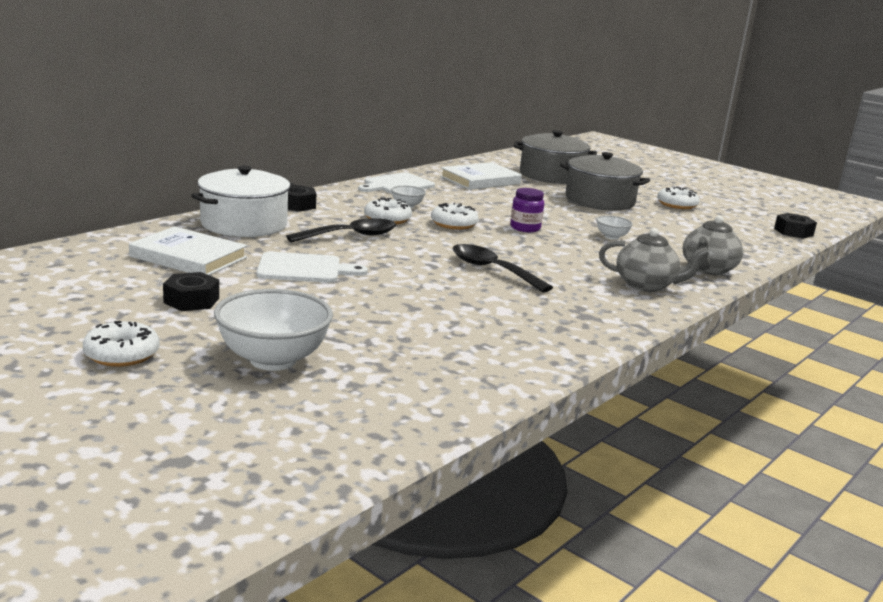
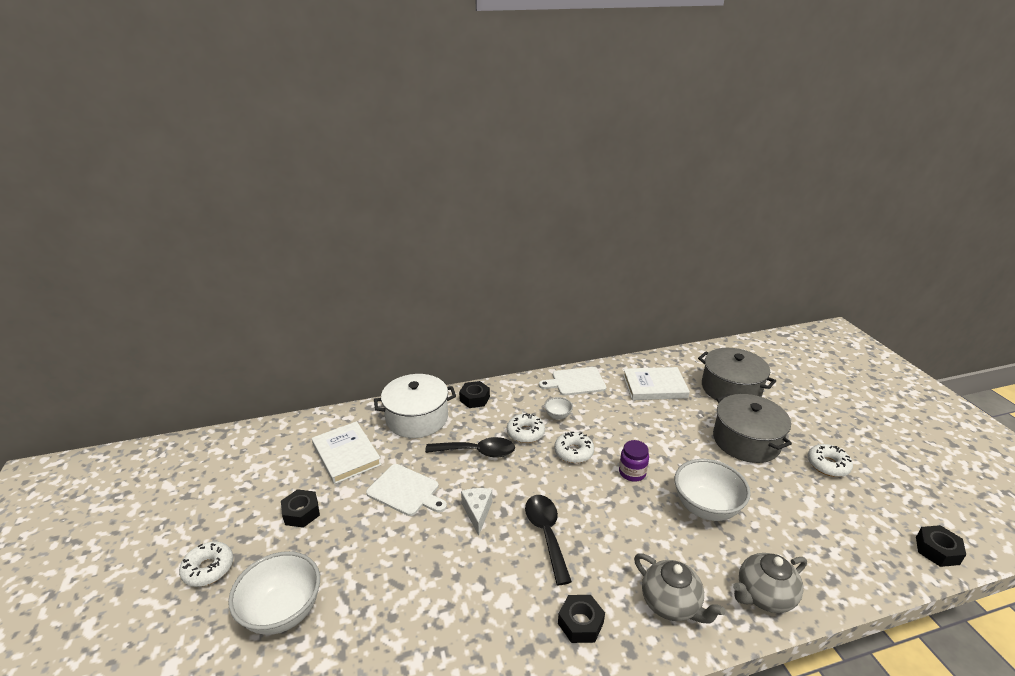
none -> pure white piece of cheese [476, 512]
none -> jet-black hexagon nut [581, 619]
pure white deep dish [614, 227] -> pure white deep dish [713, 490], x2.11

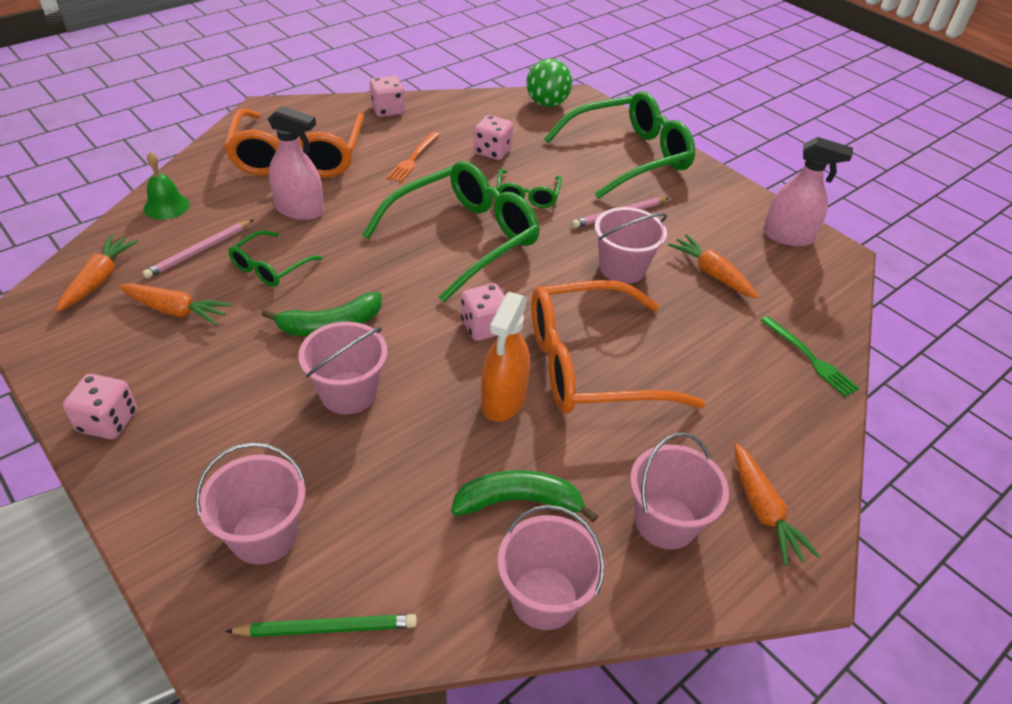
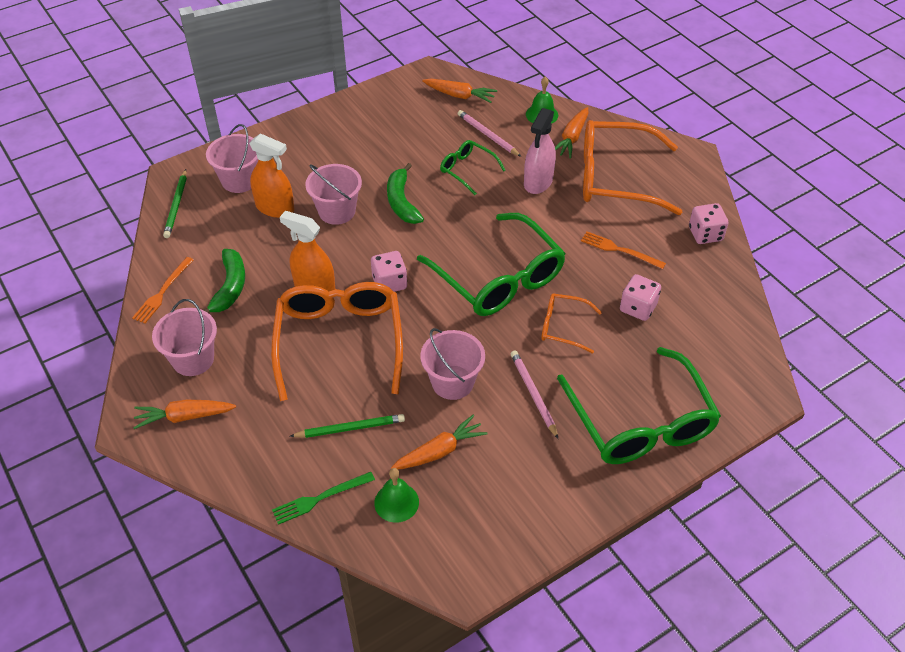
rosy dice [100, 406] -> none
leaf-green sphere [549, 83] -> none
rosy sprayer [808, 191] -> none
none -> bright orange sprayer [271, 175]
none -> leaf-green pencil [347, 426]
none -> leaf-green school bell [396, 495]
bright orange root vegetable [175, 304] -> bright orange root vegetable [571, 133], move
rosy sand bucket [551, 567] -> bright orange fork [162, 290]
leaf-green glasses [529, 188] -> bright orange glasses [571, 324]

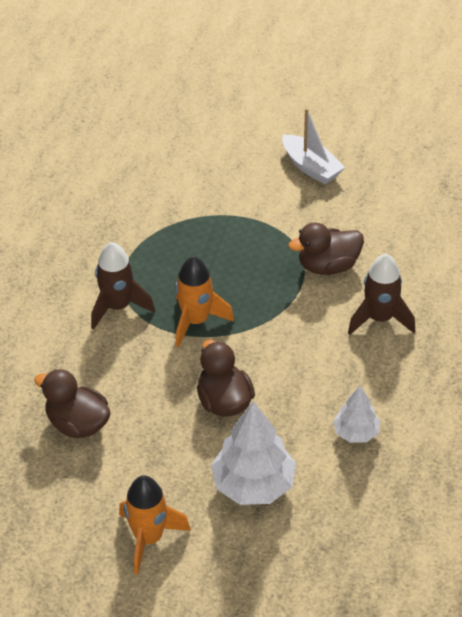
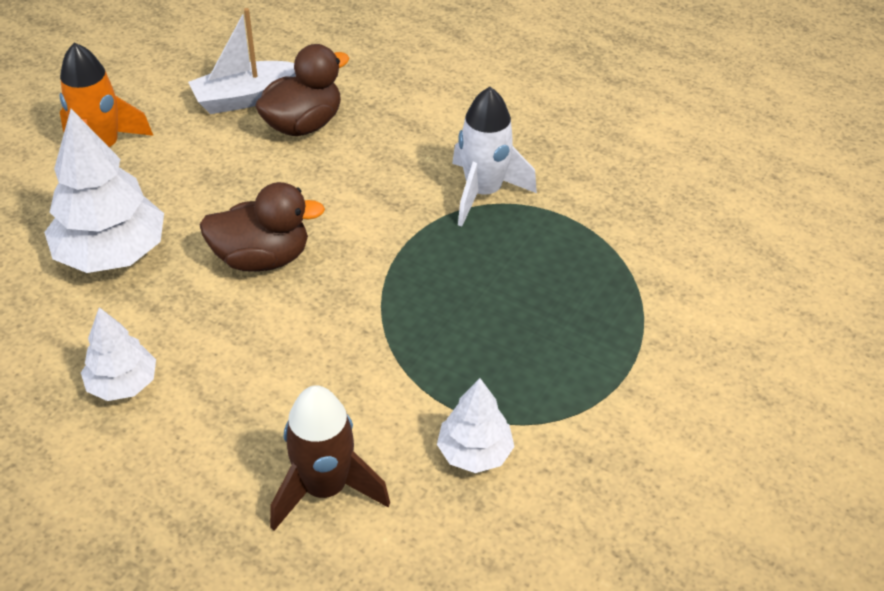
bright orange toy rocket [204, 301] -> none
pure white sailboat [313, 146] -> pure white sailboat [242, 61], move
dark brown duck [326, 249] -> pure white tree [476, 425]
dark brown toy rocket [123, 286] -> pure white toy rocket [494, 157]

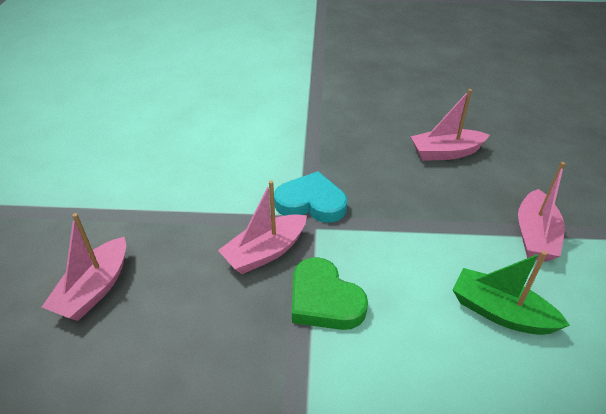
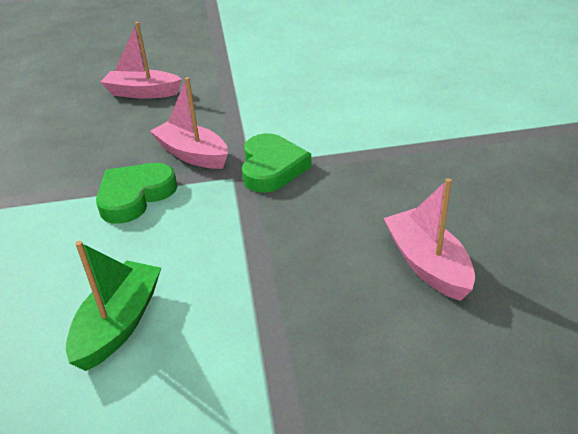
rosy sailboat [541, 212] -> none
aqua heart shape [310, 197] -> leaf-green heart shape [277, 163]

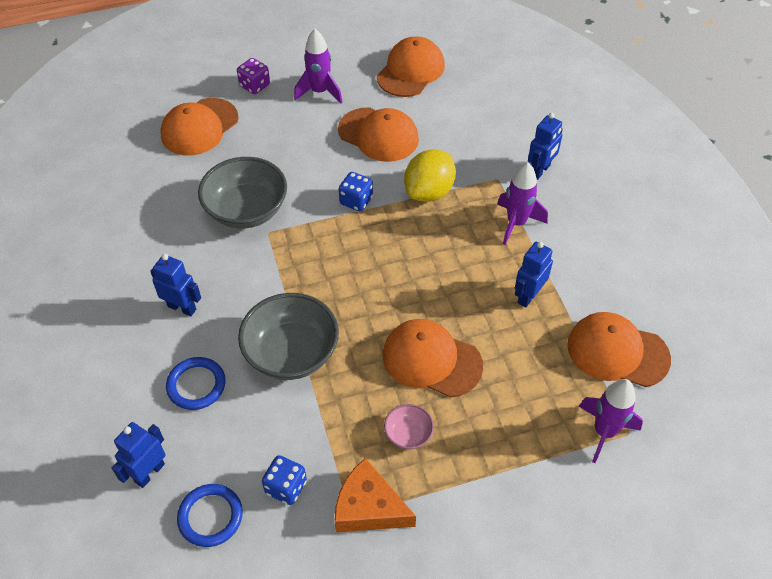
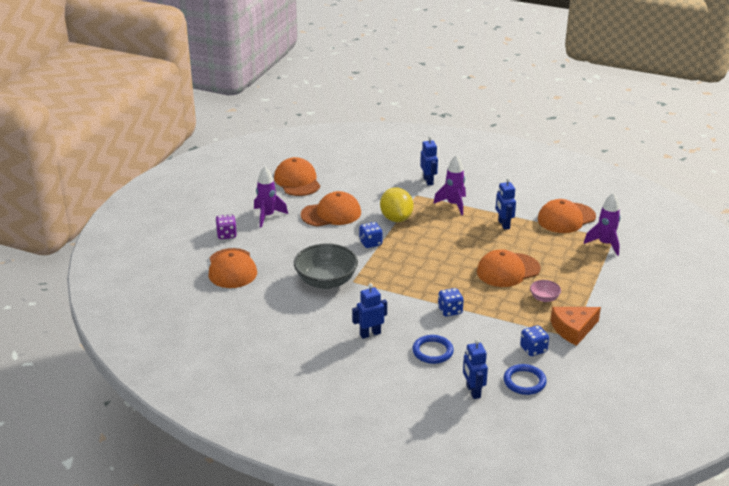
grey deep dish [288, 336] -> blue dice [451, 302]

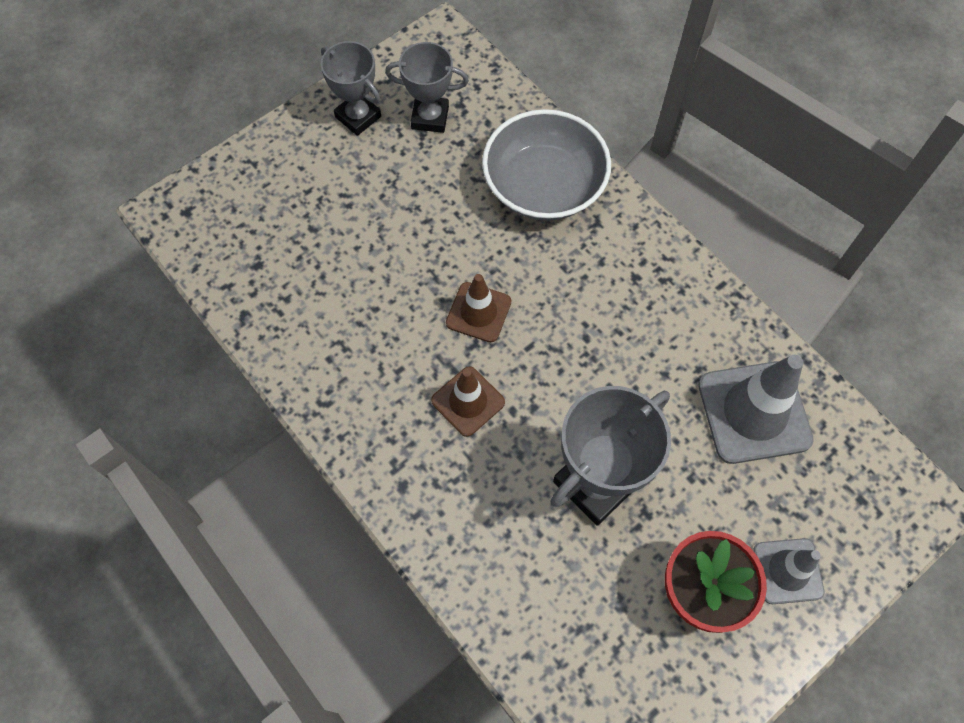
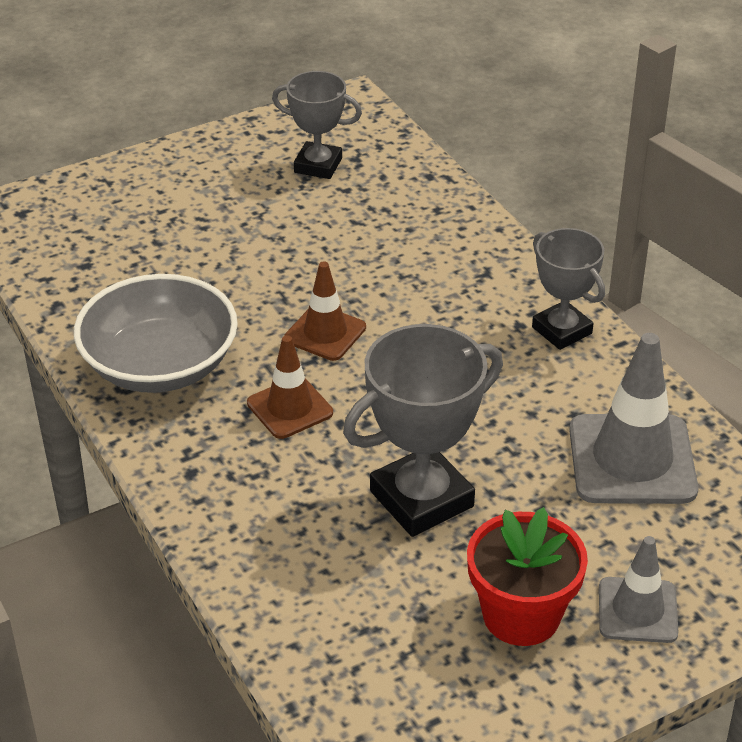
grey trophy [351, 88] -> grey trophy [568, 289], move
grey deep dish [546, 165] -> grey deep dish [156, 333], move

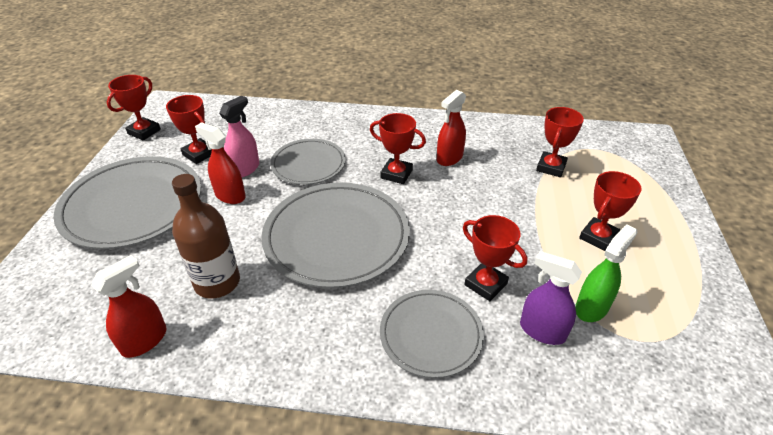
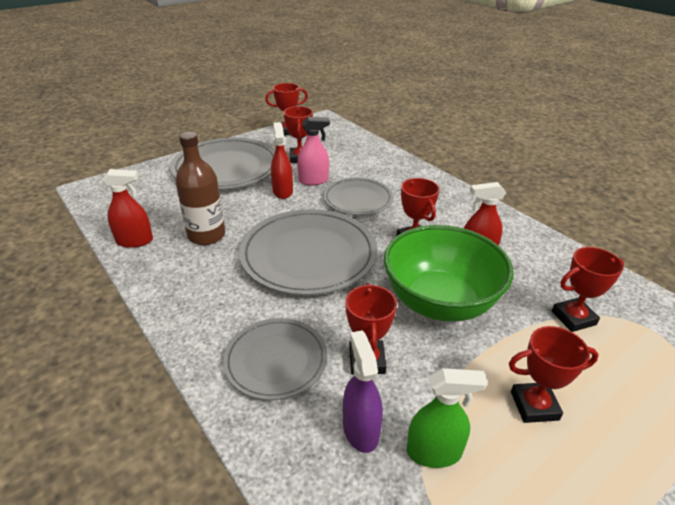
none -> leaf-green deep dish [448, 273]

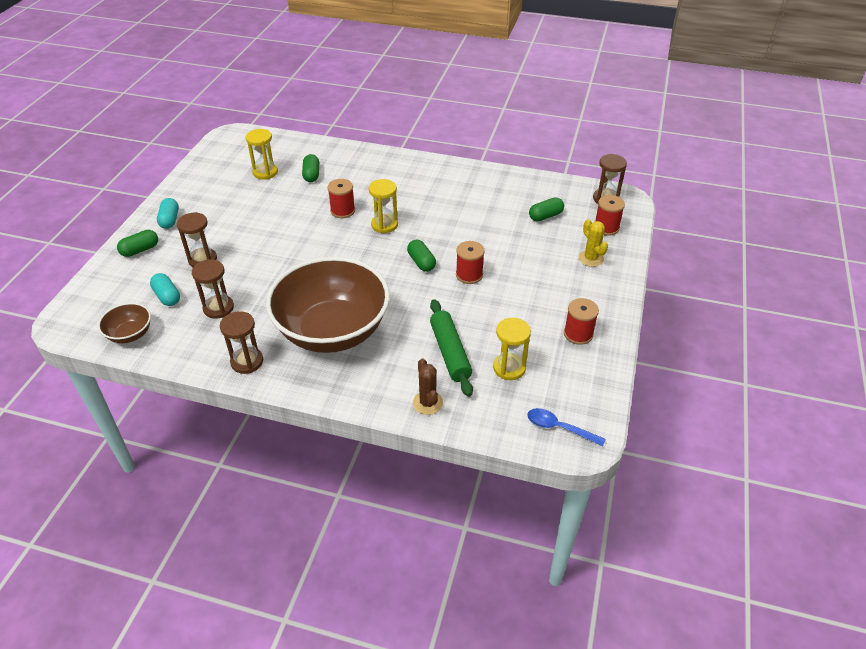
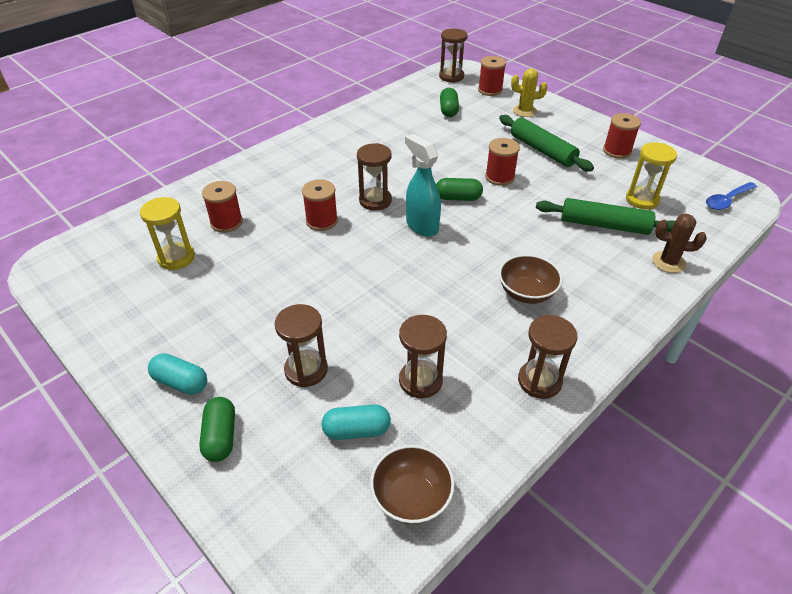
none -> aqua sprayer [423, 185]
none -> leaf-green rolling pin [546, 143]
leaf-green pill shape [310, 168] -> red spool [222, 207]
yellow hourglass [383, 206] -> dark brown hourglass [374, 177]
dark brown deep dish [328, 305] -> dark brown deep dish [530, 279], x0.42

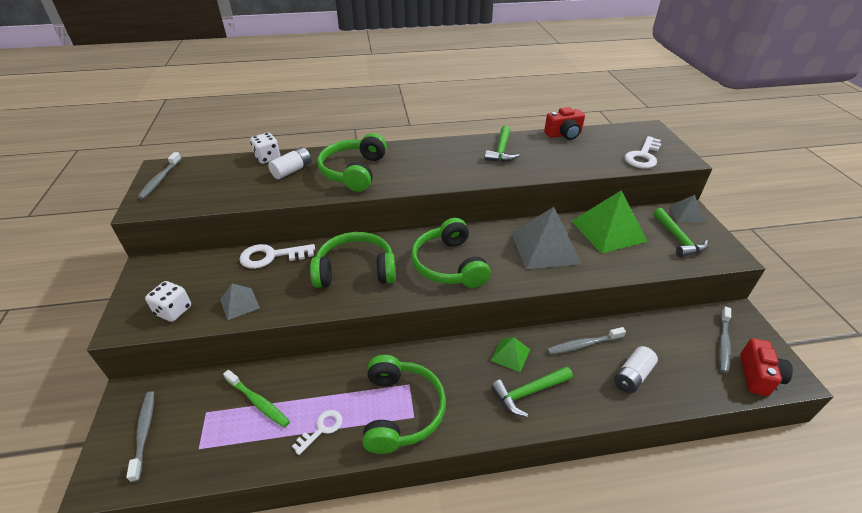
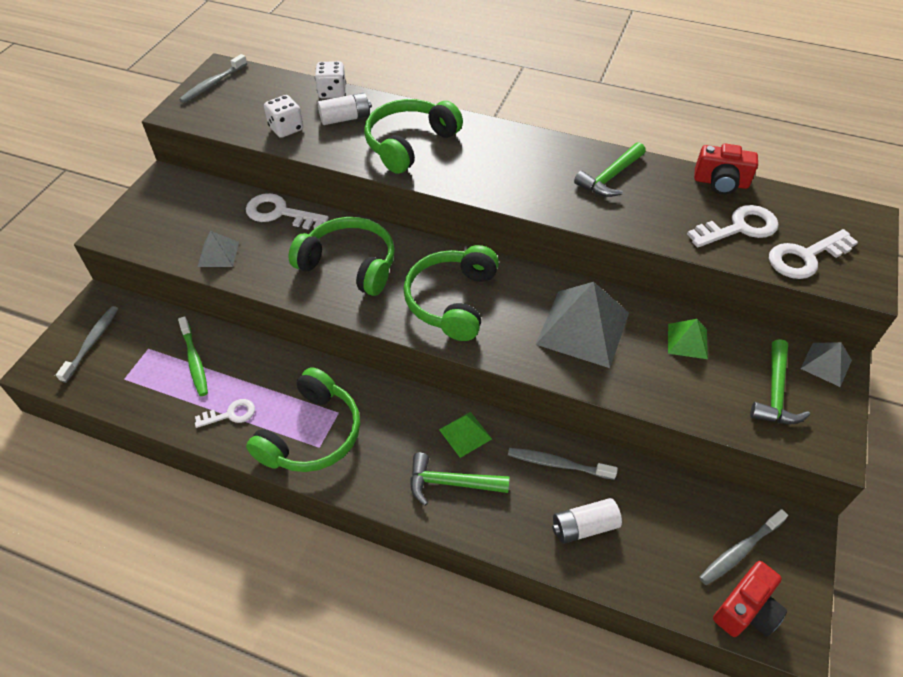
none -> pure white latchkey [733, 226]
pure white dice [168, 301] -> pure white dice [283, 116], move
leaf-green solid pyramid [610, 221] -> leaf-green solid pyramid [688, 339], x0.51

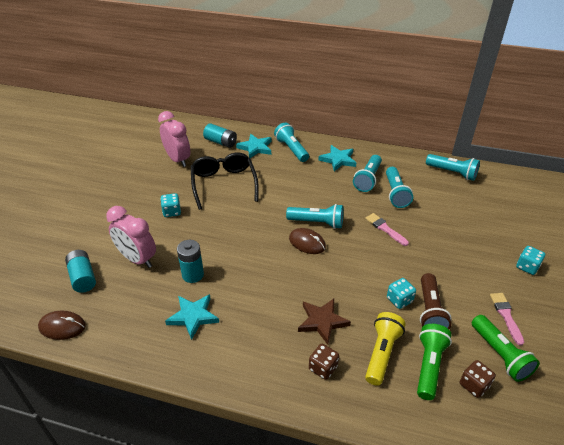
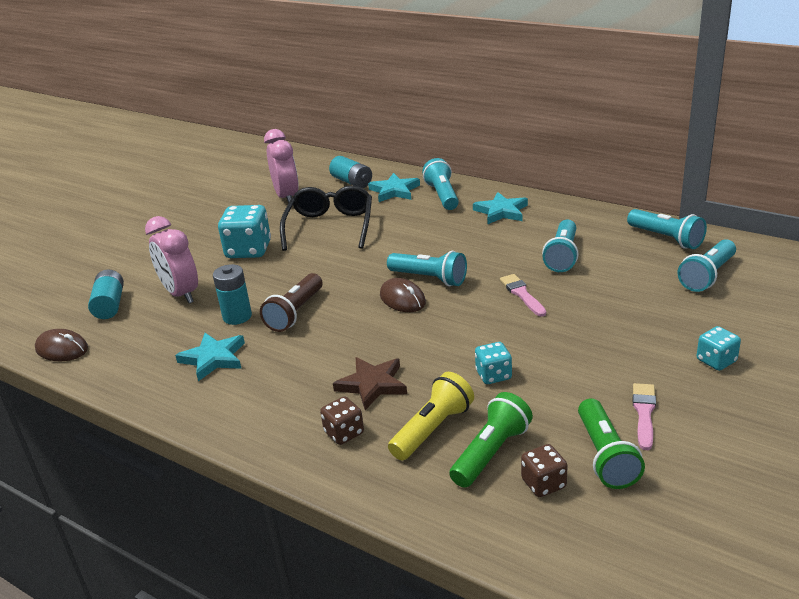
aqua torch [367, 173] -> aqua torch [707, 265], move
dark brown torch [435, 301] -> dark brown torch [291, 302], move
aqua dice [170, 205] -> aqua dice [244, 231], x1.79

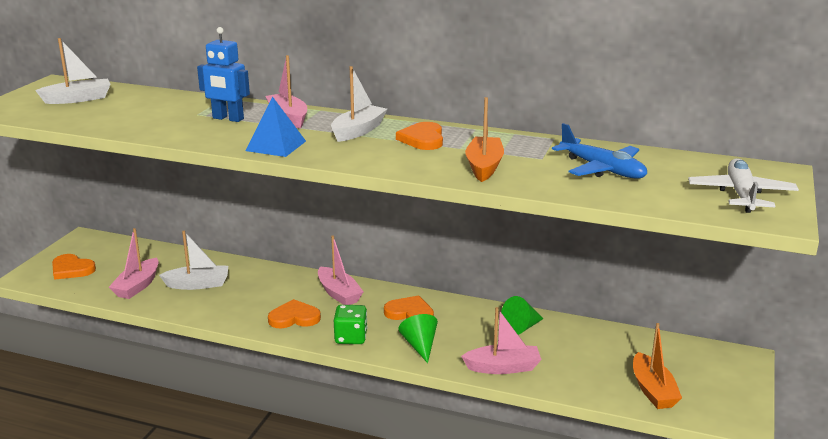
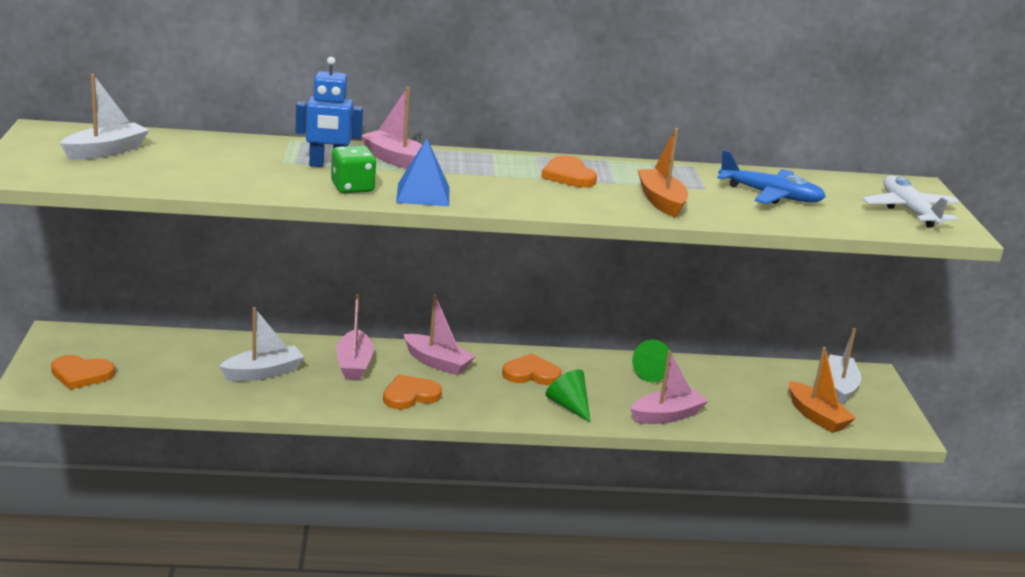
rosy sailboat [134, 263] -> rosy sailboat [355, 337], move
pure white sailboat [359, 104] -> pure white sailboat [844, 366], move
leaf-green dice [350, 324] -> leaf-green dice [353, 169], move

